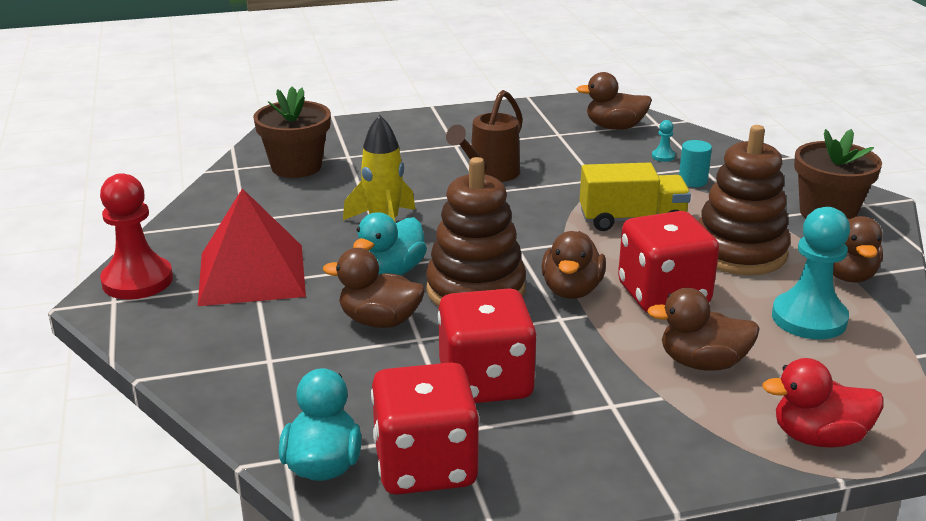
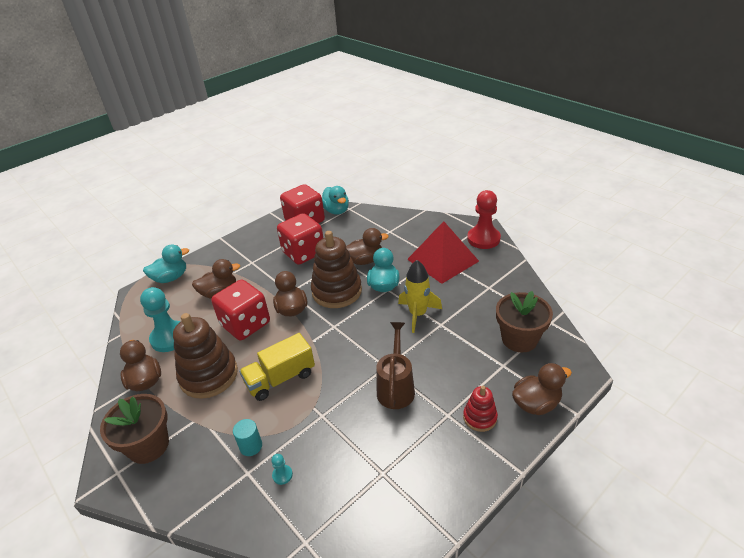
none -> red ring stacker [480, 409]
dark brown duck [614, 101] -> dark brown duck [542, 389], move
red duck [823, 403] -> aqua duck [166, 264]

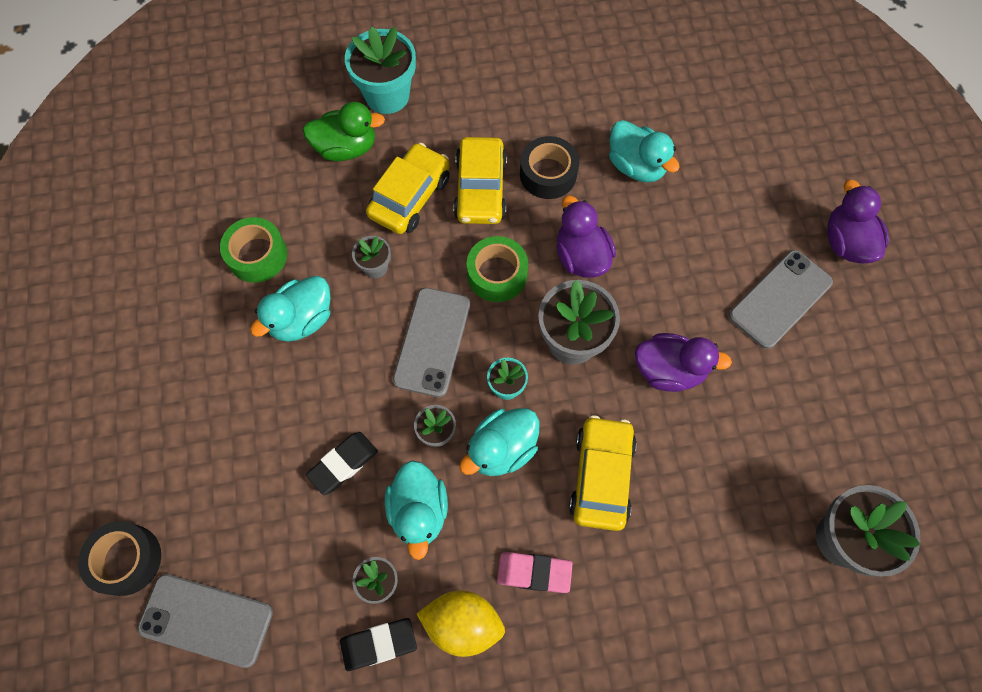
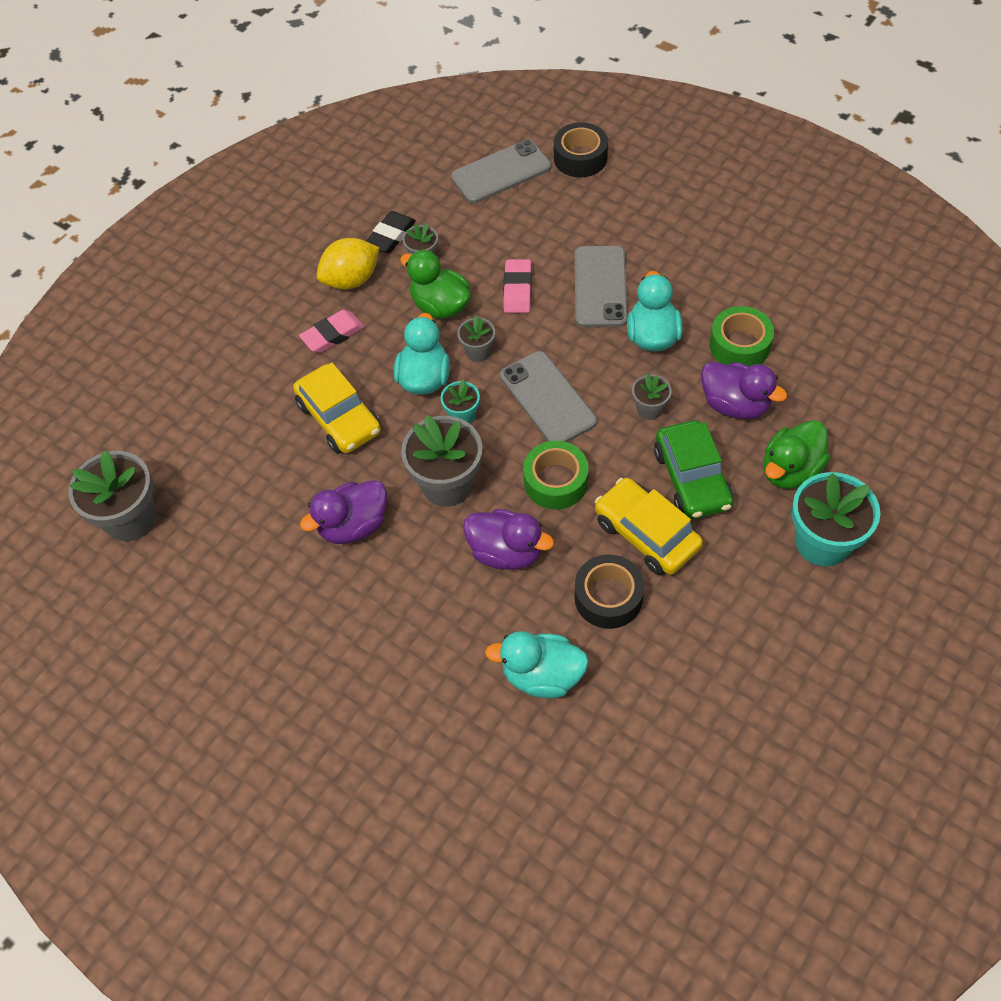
grey mobile phone [781, 299] -> grey mobile phone [601, 286], move
royal purple duck [858, 221] -> royal purple duck [744, 390], move
jet-black gum eraser [342, 463] -> rosy gum eraser [517, 286]
yellow toy car [408, 188] -> leaf-green toy car [694, 469]
aqua duck [416, 510] -> leaf-green duck [435, 284]

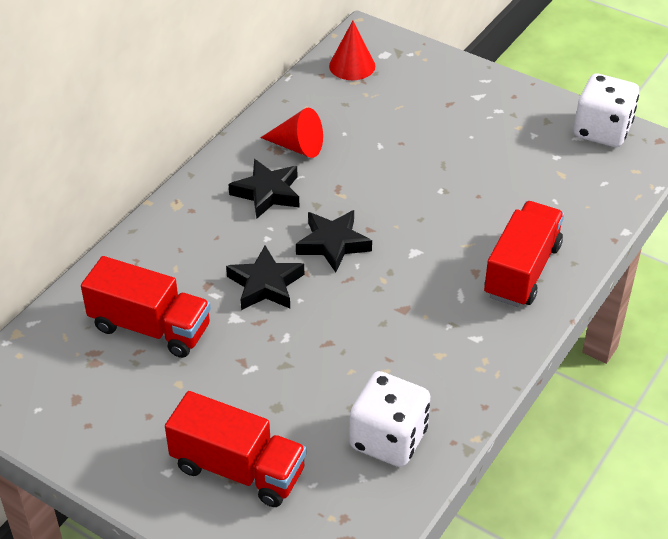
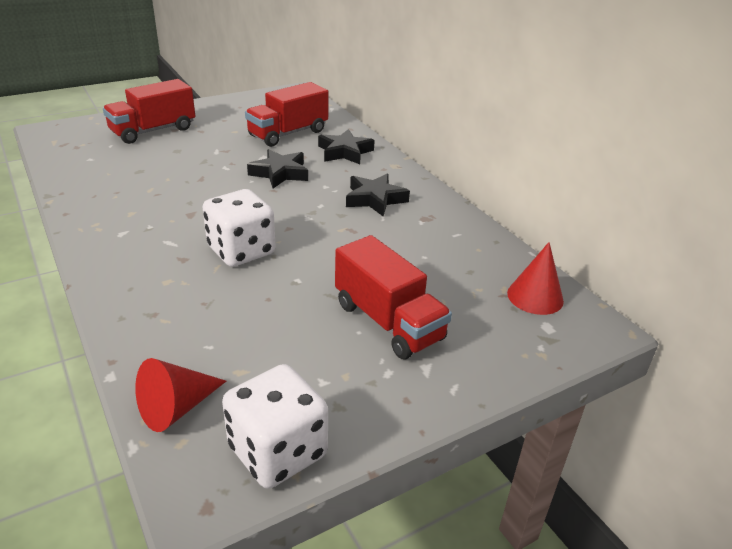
red cone shape [291, 133] -> red cone shape [180, 395], move
jet-black star shape [334, 241] -> jet-black star shape [346, 146], move
pure white dice [390, 419] -> pure white dice [239, 228], move
red toy truck [524, 254] -> red toy truck [393, 297], move

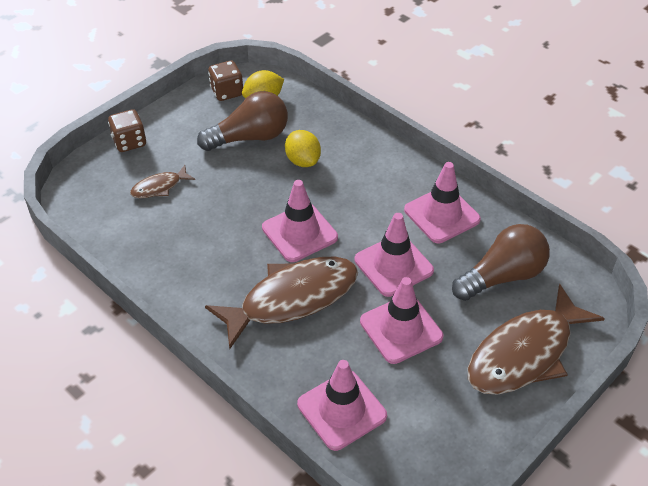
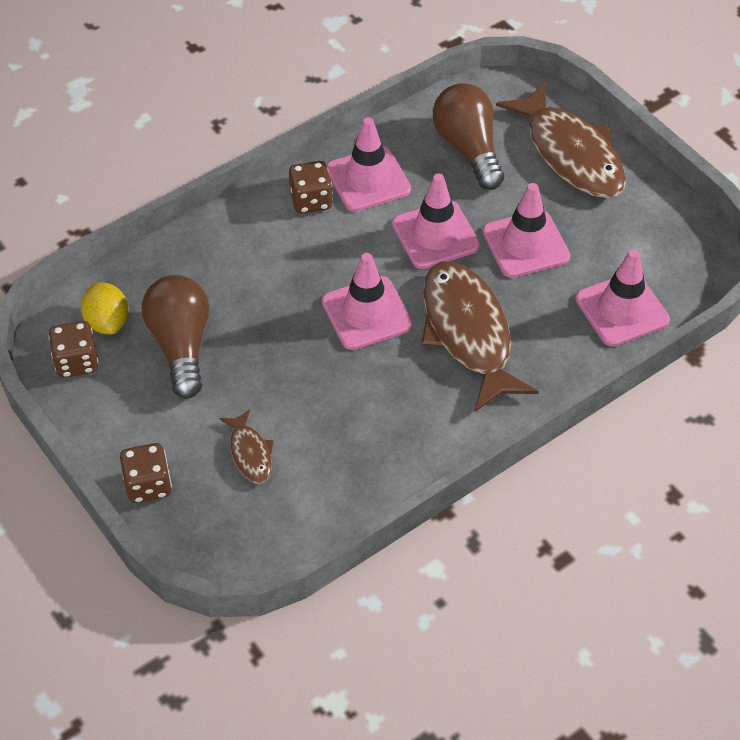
yellow toy lemon [303, 148] -> none
none -> dark brown dice [311, 187]

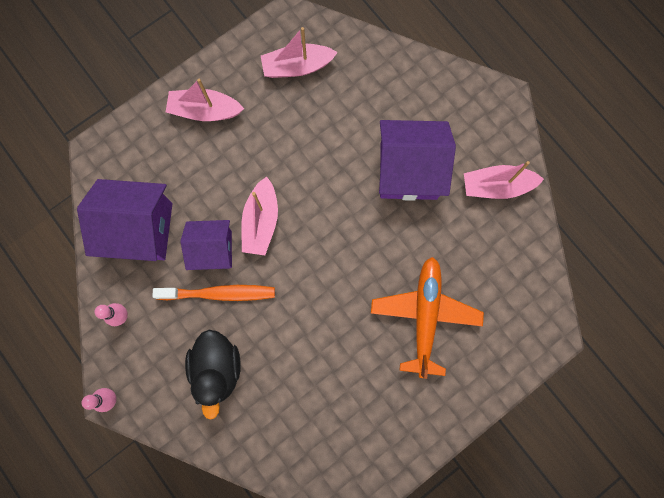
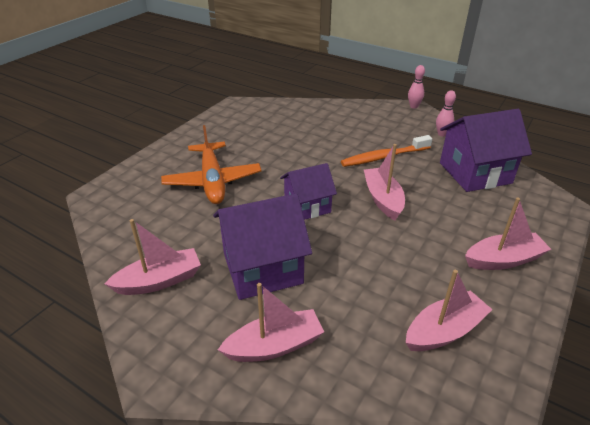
jet-black duck [213, 375] -> none
none -> rosy sailboat [271, 322]
royal purple cottage [206, 245] -> royal purple cottage [308, 191], move

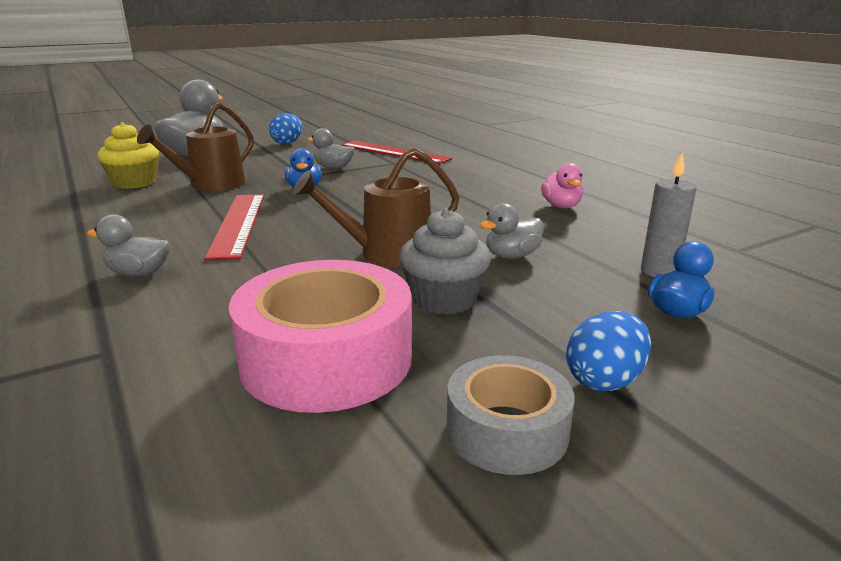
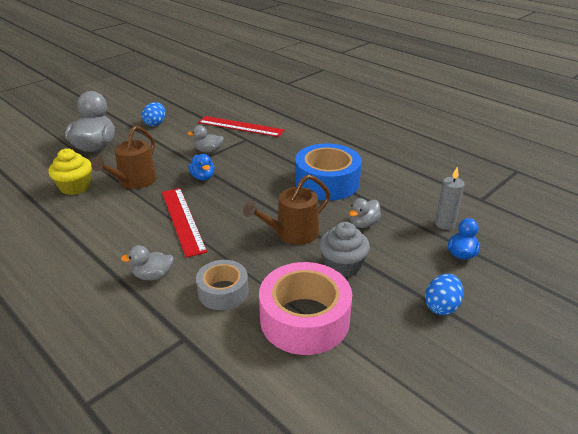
rosy duck [562, 185] -> none
none -> blue tape [328, 172]
grey tape [510, 415] -> grey tape [222, 285], move

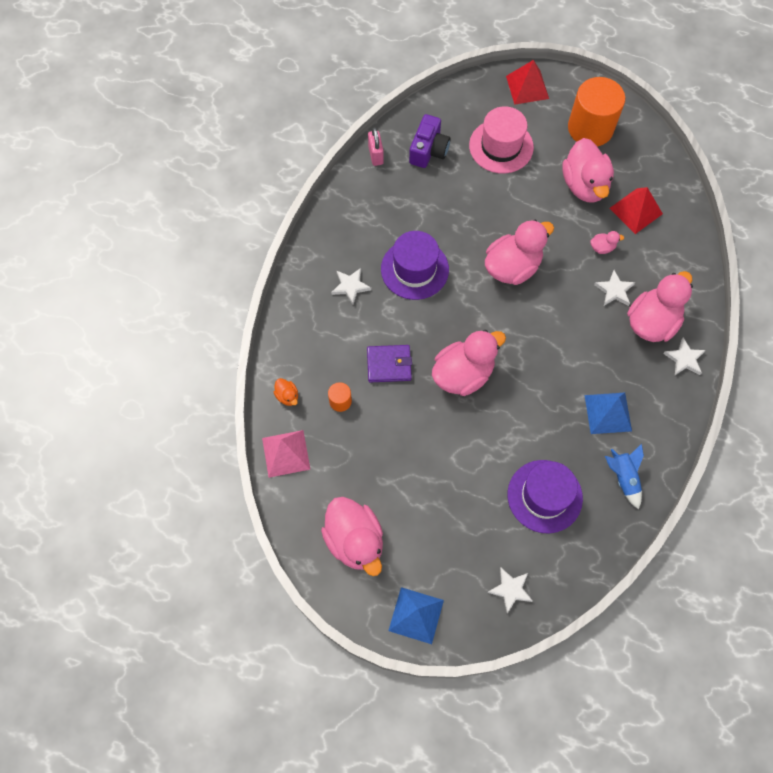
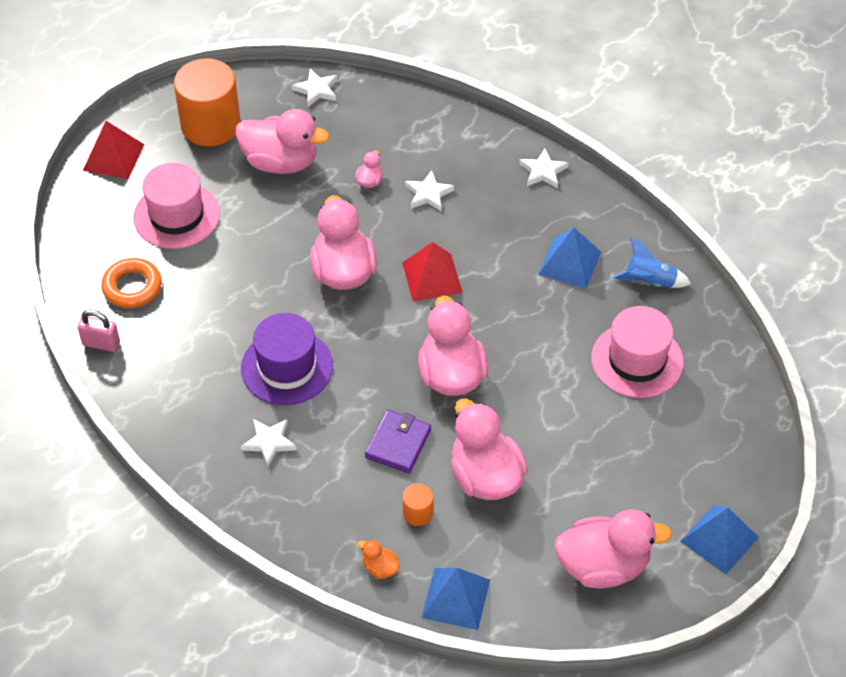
pure white star shape [510, 590] -> pure white star shape [315, 88], move
red solid pyramid [636, 210] -> red solid pyramid [432, 272], move
rosy duck [660, 306] -> rosy duck [489, 449], move
royal purple photo camera [430, 141] -> bright orange ring [131, 283]
rosy solid pyramid [286, 454] -> blue solid pyramid [455, 599]
royal purple top hat [545, 496] -> rosy top hat [637, 352]
bright orange duck [286, 392] -> bright orange duck [379, 559], 135 degrees counterclockwise

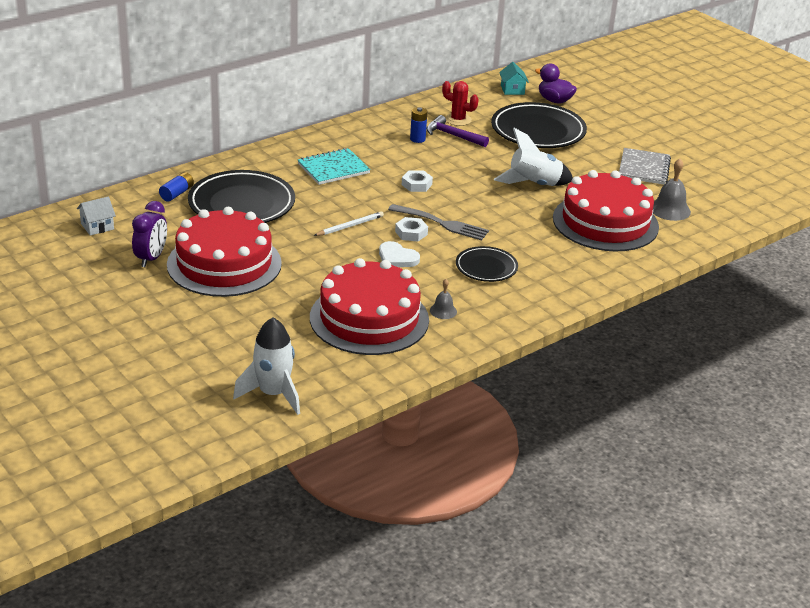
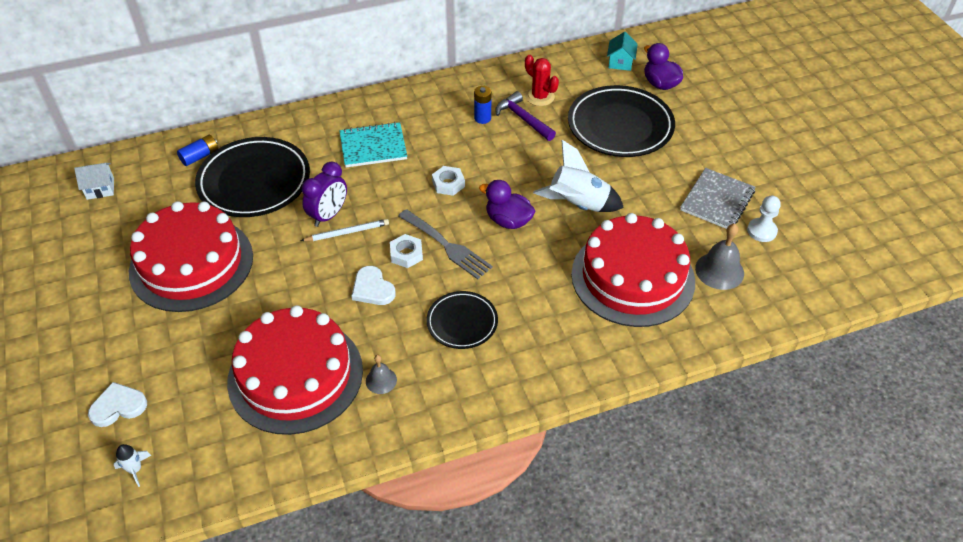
none -> pure white heart shape [117, 404]
none -> royal purple duck [507, 204]
none -> pure white pawn [764, 219]
royal purple bedside clock [149, 234] -> royal purple bedside clock [324, 194], move
pure white toy rocket [266, 366] -> pure white toy rocket [132, 465], x0.45

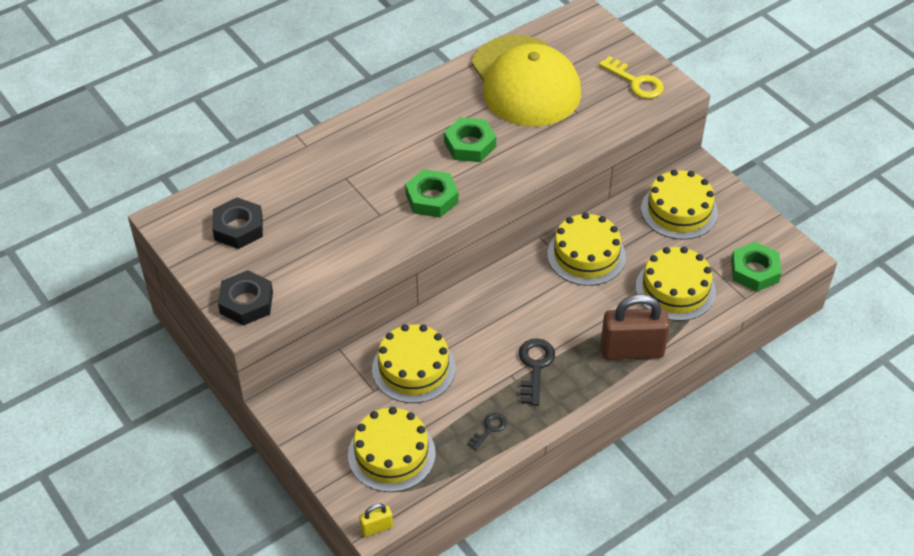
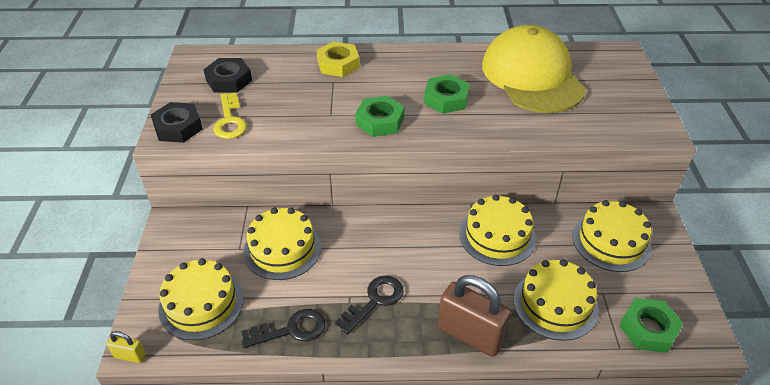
none -> yellow hexagon nut [338, 59]
yellow latchkey [631, 77] -> yellow latchkey [230, 116], move
yellow peaked cap [526, 80] -> yellow peaked cap [534, 69], 150 degrees clockwise
jet-black latchkey [487, 431] -> jet-black latchkey [283, 328], x1.69

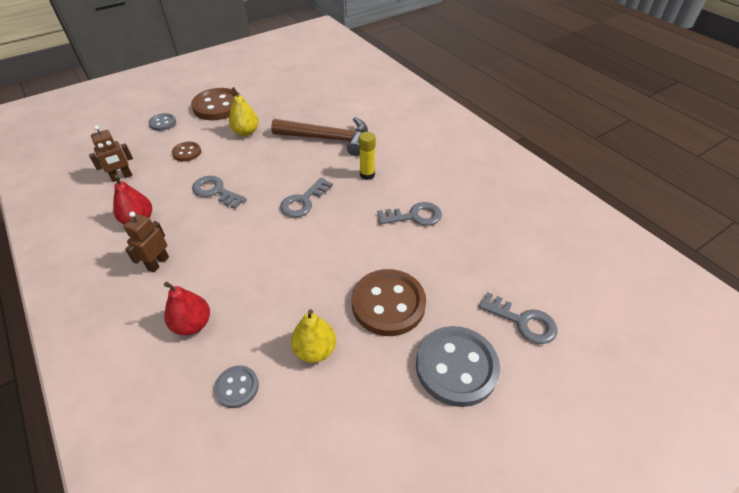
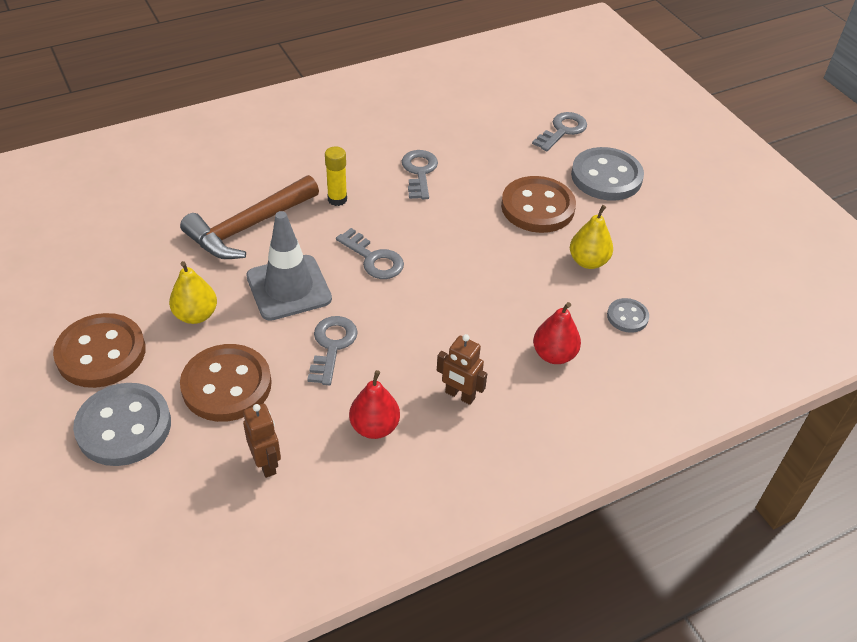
none -> grey safety cone [289, 266]
grey latchkey [219, 192] -> grey latchkey [332, 350], 150 degrees clockwise
dark brown claw hammer [319, 136] -> dark brown claw hammer [249, 217], 150 degrees counterclockwise
grey sewing button [162, 122] -> grey sewing button [122, 424], x1.99
dark brown sewing button [186, 151] -> dark brown sewing button [226, 383], x1.99

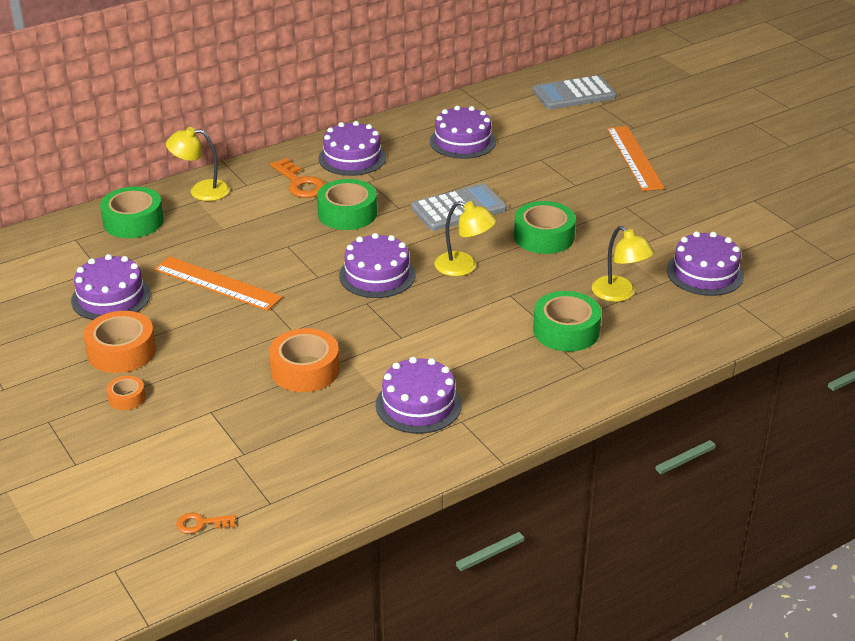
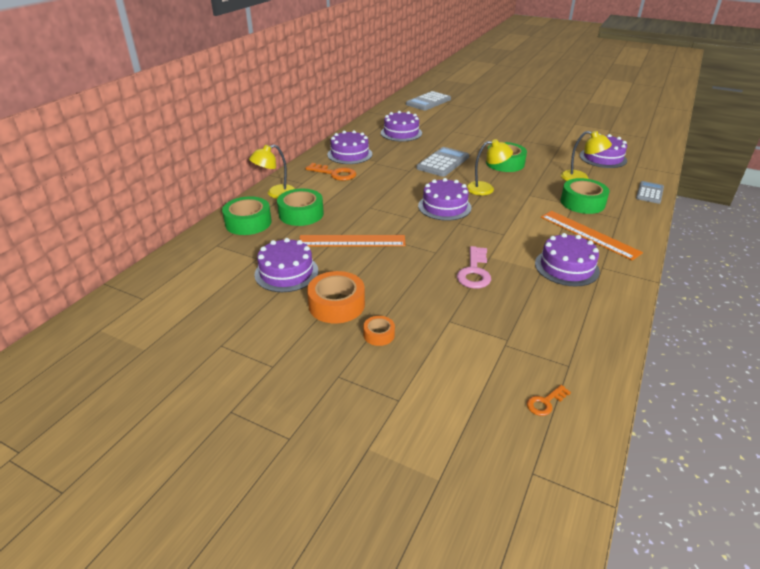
none -> grey calculator [650, 192]
leaf-green tape [347, 204] -> leaf-green tape [300, 207], move
bright orange ruler [636, 158] -> bright orange ruler [592, 236], move
bright orange tape [304, 360] -> rosy latchkey [474, 267]

